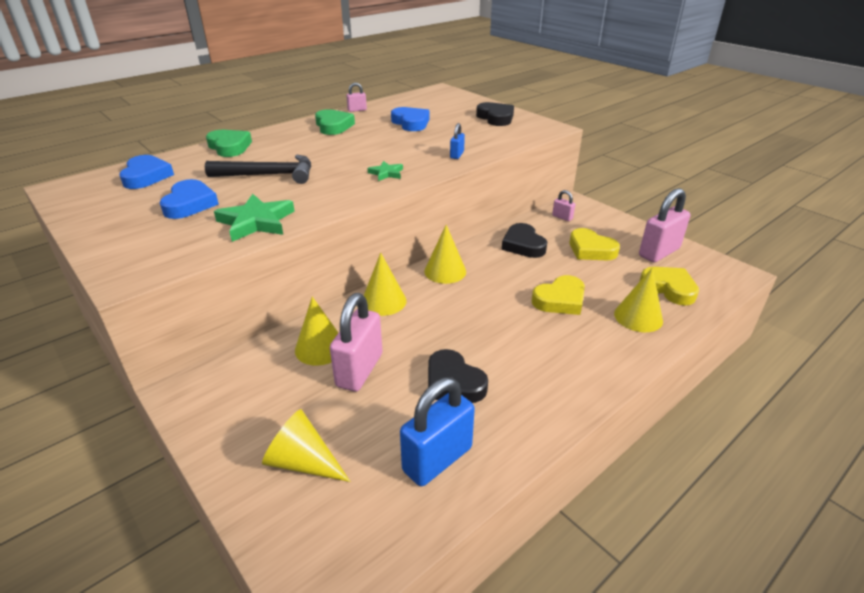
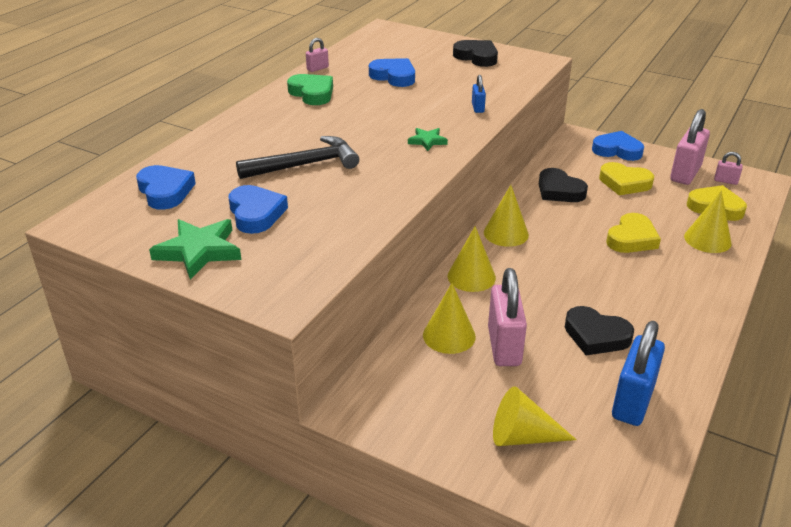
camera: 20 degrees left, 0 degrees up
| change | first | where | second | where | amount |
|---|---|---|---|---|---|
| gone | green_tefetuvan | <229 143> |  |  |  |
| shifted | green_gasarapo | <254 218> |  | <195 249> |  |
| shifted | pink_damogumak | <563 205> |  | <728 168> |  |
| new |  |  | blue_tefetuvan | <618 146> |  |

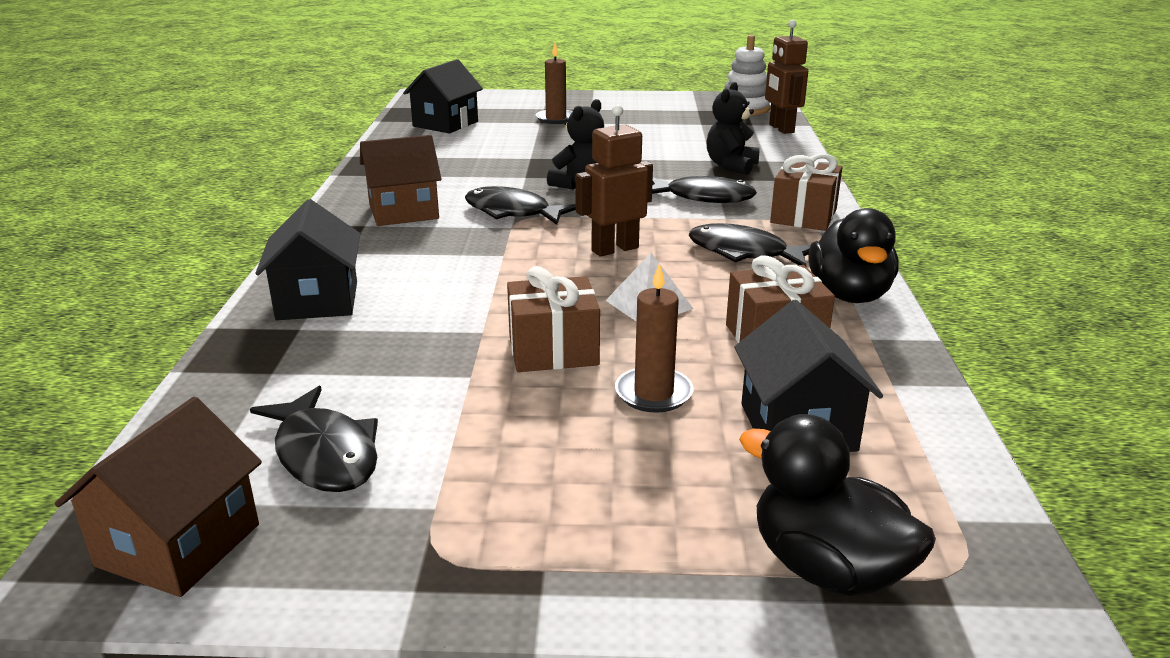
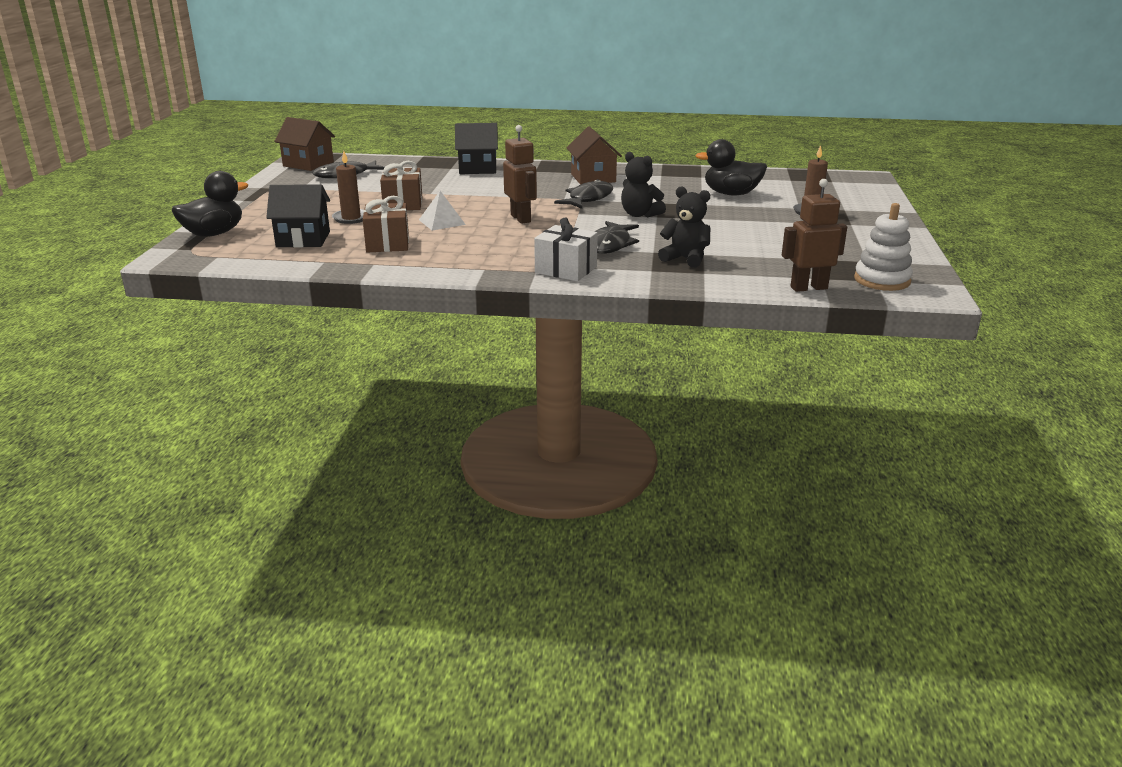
camera: 95 degrees right, 0 degrees up
| change | first | where | second | where | amount |
|---|---|---|---|---|---|
| gone | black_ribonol | <443 96> |  |  |  |
| gone | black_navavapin | <750 244> |  |  |  |
| repainted | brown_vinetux | <806 192> | white_vinetux | <566 249> |  |
| shifted | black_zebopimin | <853 255> |  | <731 167> |  |

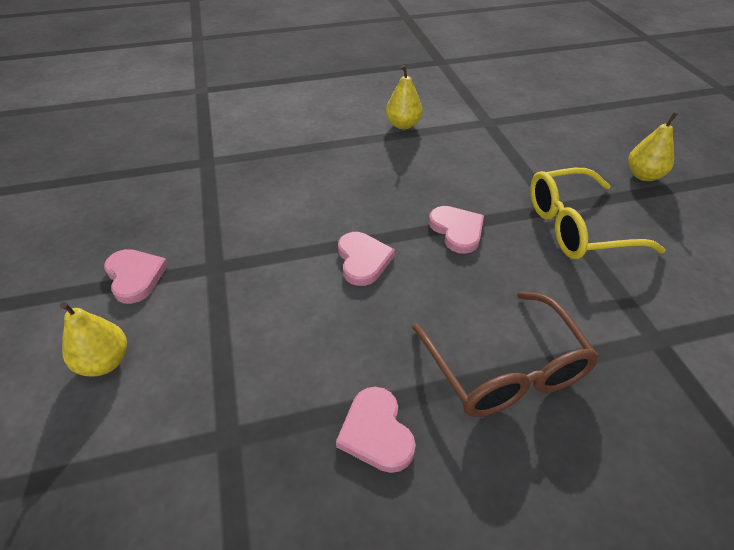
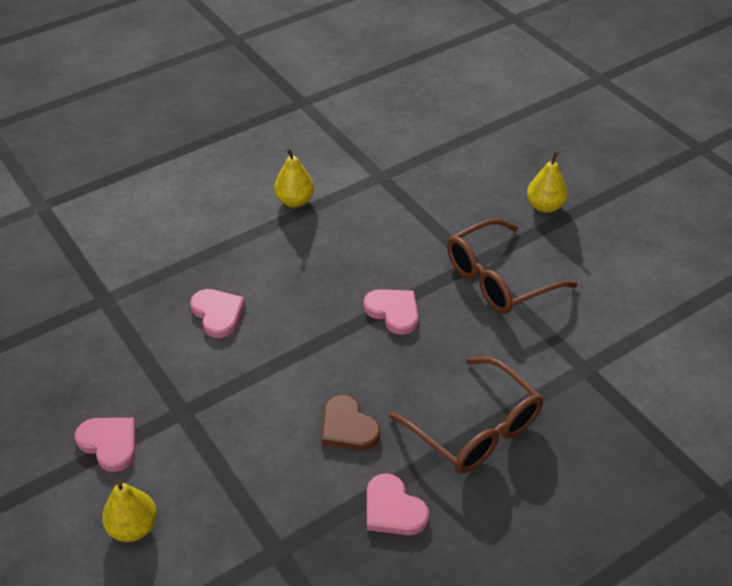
camera: 20 degrees left, 0 degrees up
| change | first | where | second | where | amount |
|---|---|---|---|---|---|
| shifted | pink_tefetuvan | <366 259> |  | <217 313> |  |
| repainted | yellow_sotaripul | <598 213> | brown_sotaripul | <512 266> |  |
| new |  |  | brown_tefetuvan | <350 422> |  |

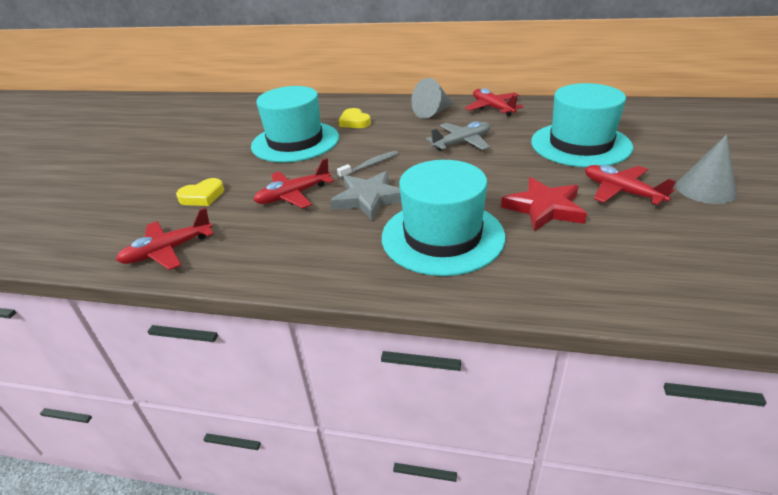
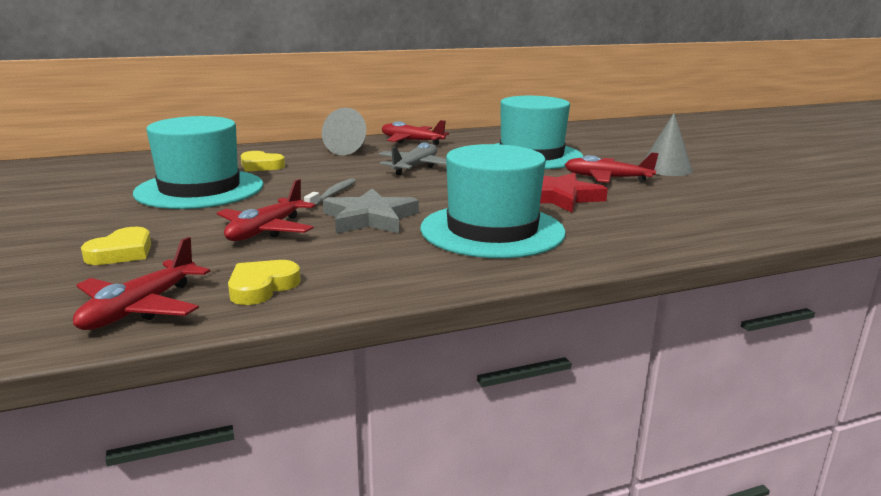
camera: 35 degrees left, 15 degrees down
| change | first | where | second | where | amount |
|---|---|---|---|---|---|
| new |  |  | yellow_tefetuvan | <264 282> |  |

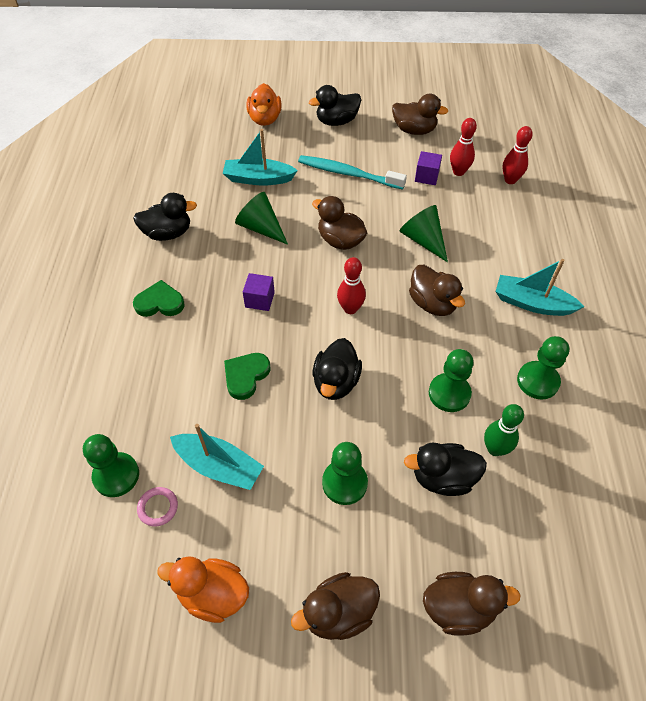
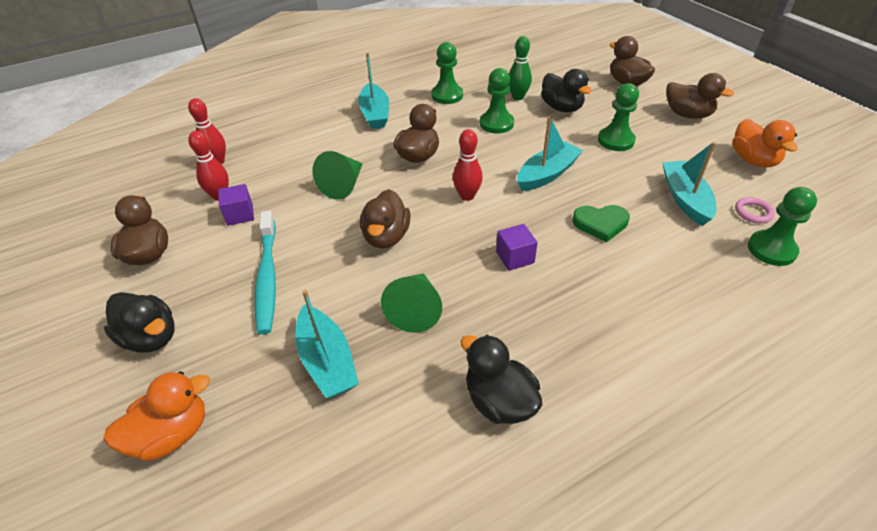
camera: 120 degrees left, 10 degrees down
| change | first | where | second | where | amount |
|---|---|---|---|---|---|
| gone | green_tefetuvan | <159 298> |  |  |  |
| swapped | black_zebopimin | <337 369> | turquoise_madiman | <550 153> |  |

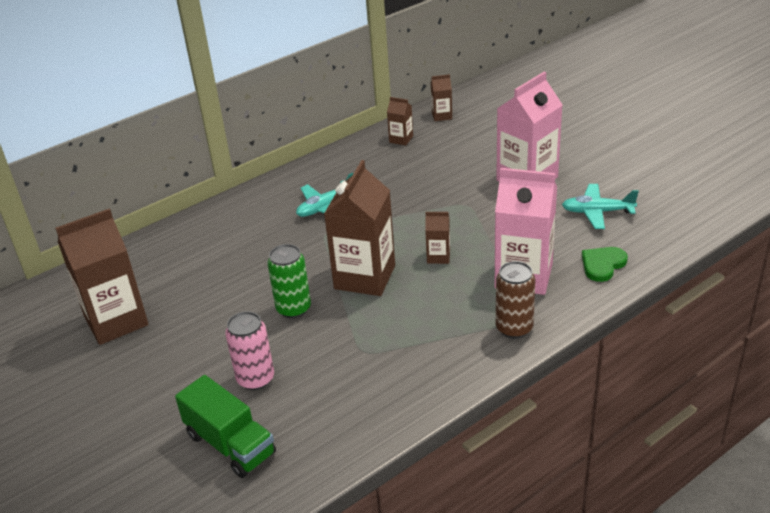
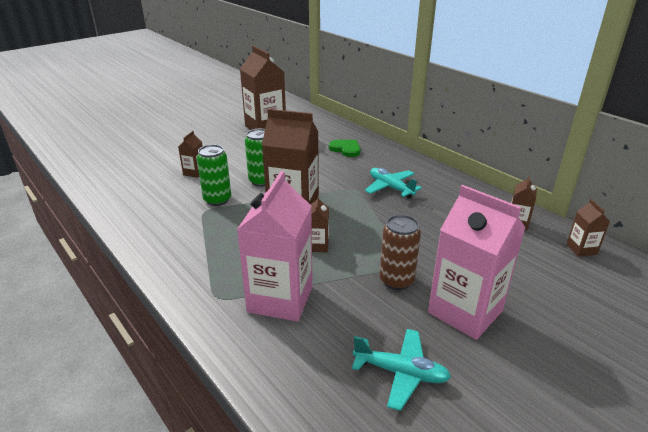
camera: 85 degrees right, 5 degrees down
| change | first | where | second | where | amount |
|---|---|---|---|---|---|
| gone | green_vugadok | <225 426> |  |  |  |
| swapped | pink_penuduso | <249 350> | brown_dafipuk | <190 154> |  |
| shifted | brown_penuduso | <515 300> |  | <400 252> |  |
| rotated | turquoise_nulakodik | <600 206> |  | <401 370> | 105 degrees clockwise |
| shifted | green_tefetuvan | <605 264> |  | <345 148> |  |
| new |  |  | green_penuduso | <214 175> |  |

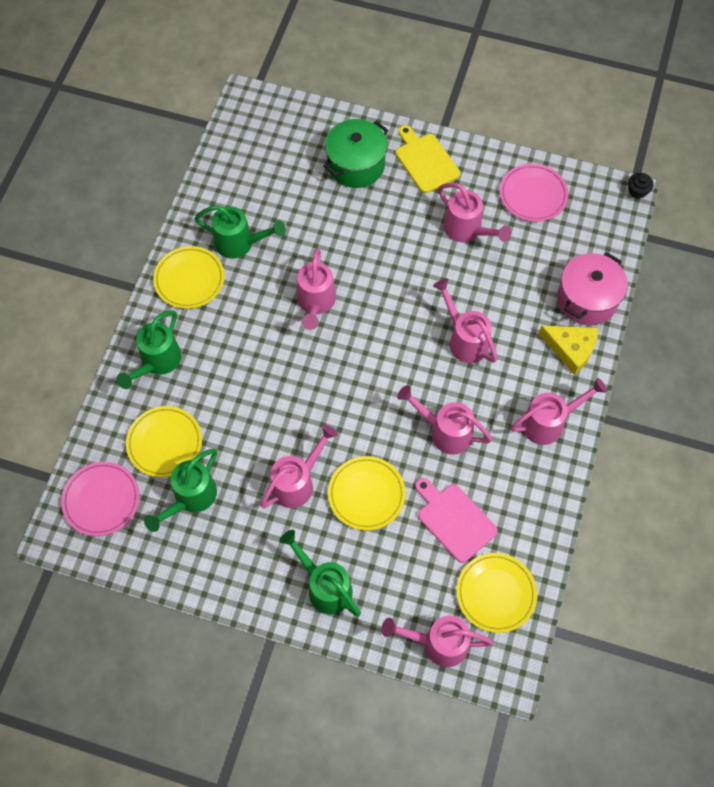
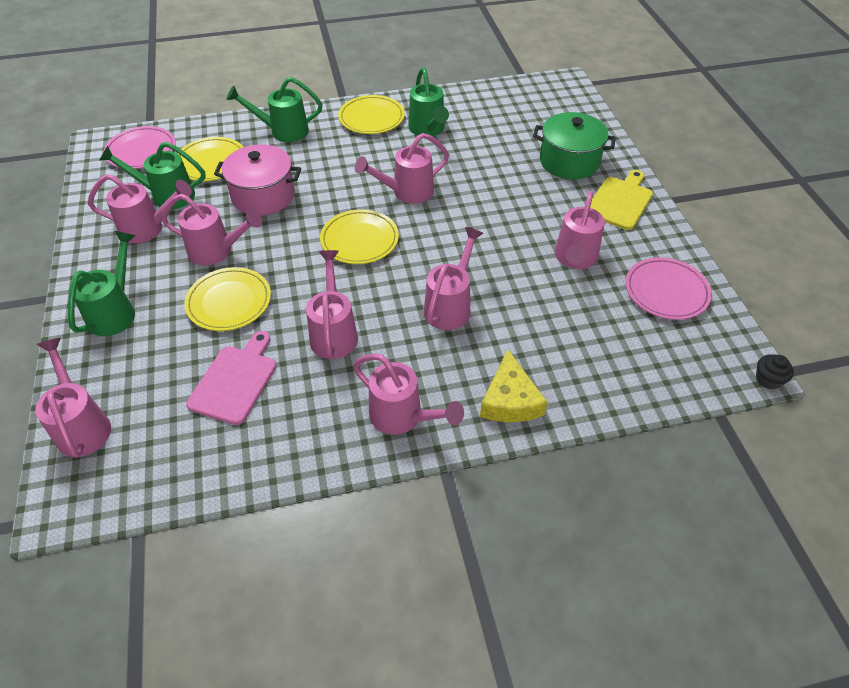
camera: 60 degrees right, 15 degrees down
| change | first | where | second | where | amount |
|---|---|---|---|---|---|
| shifted | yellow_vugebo | <496 593> |  | <359 236> |  |
| shifted | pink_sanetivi | <592 288> |  | <257 180> |  |
| new |  |  | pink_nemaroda | <140 209> |  |

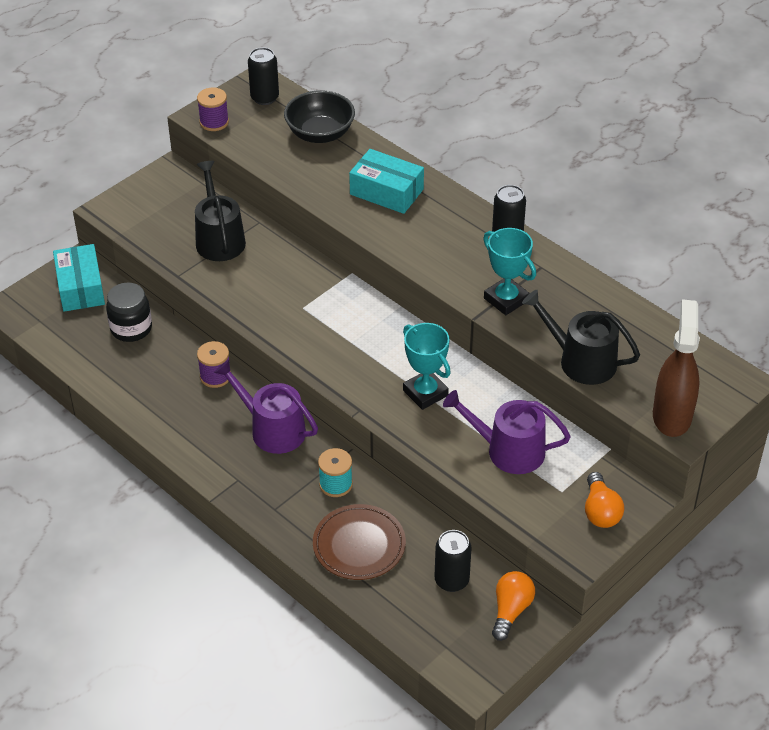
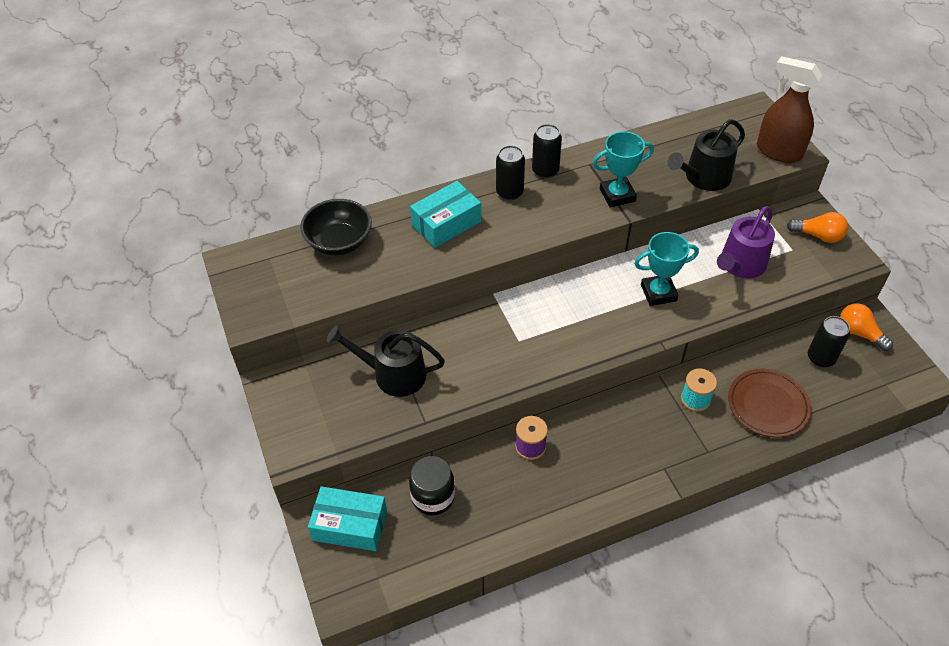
camera: 65 degrees left, 5 degrees up
| change | first | where | second | where | amount |
|---|---|---|---|---|---|
| gone | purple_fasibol | <213 109> |  |  |  |
| gone | purple_nemaroda | <266 407> |  |  |  |
| shifted | black_penuduso | <263 76> |  | <510 173> |  |

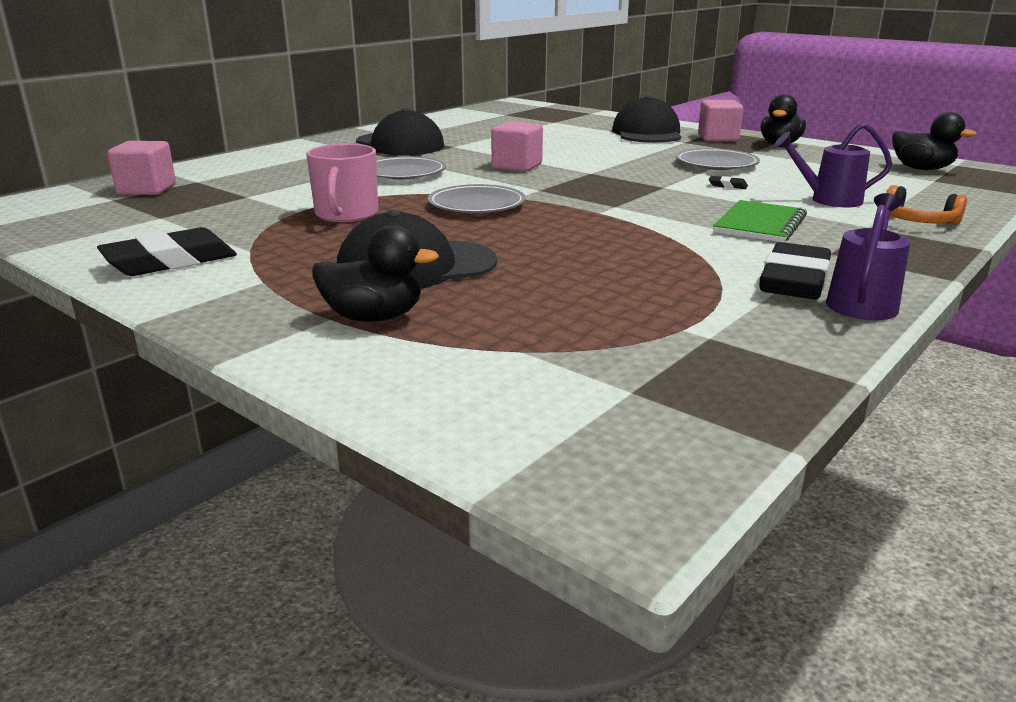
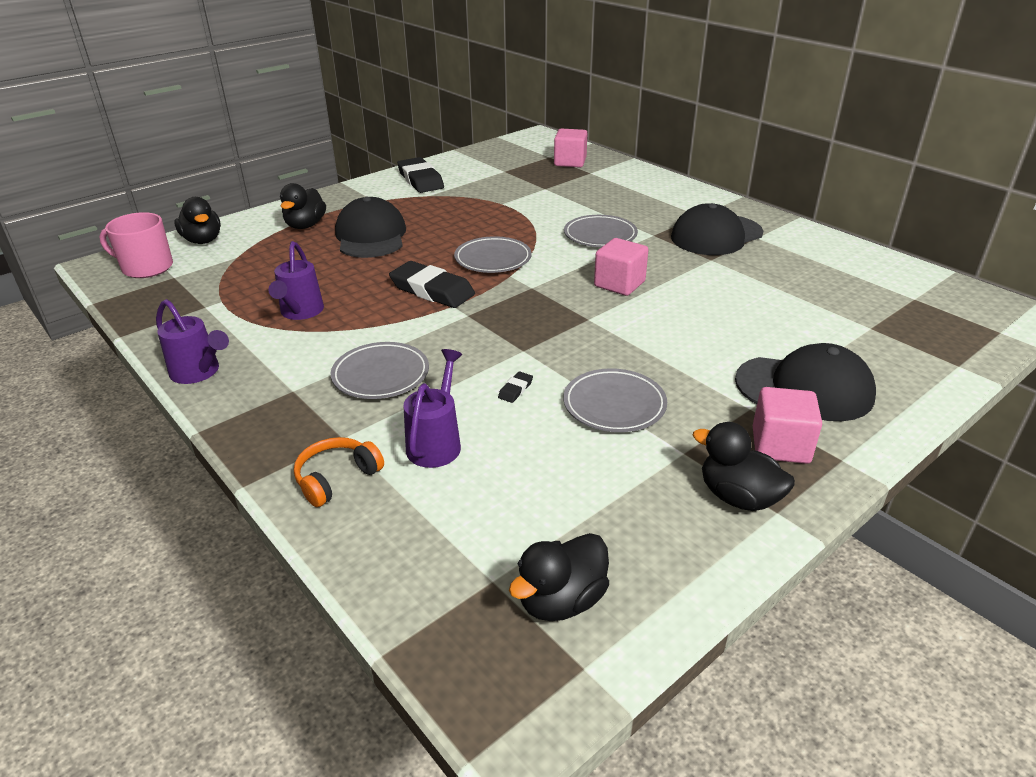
camera: 100 degrees right, 10 degrees up
| change | first | where | second | where | amount |
|---|---|---|---|---|---|
| shifted | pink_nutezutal | <342 183> |  | <136 245> |  |
| swapped | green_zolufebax | <760 221> | grey_vugebo | <380 370> |  |
| shifted | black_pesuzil | <795 270> |  | <432 284> |  |
| new |  |  | black_zebopimin | <197 220> |  |
| new |  |  | purple_nemaroda | <296 280> |  |

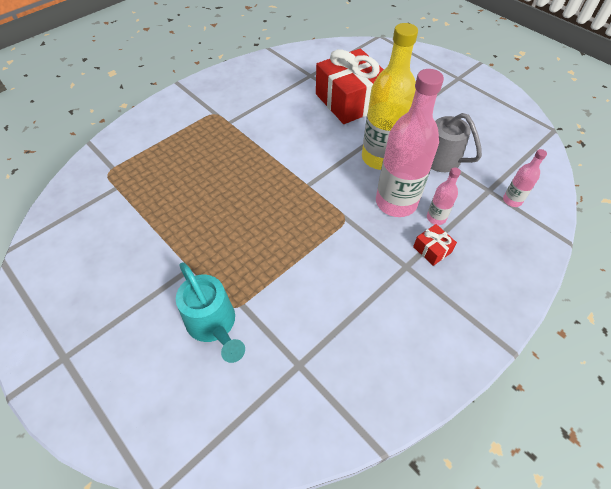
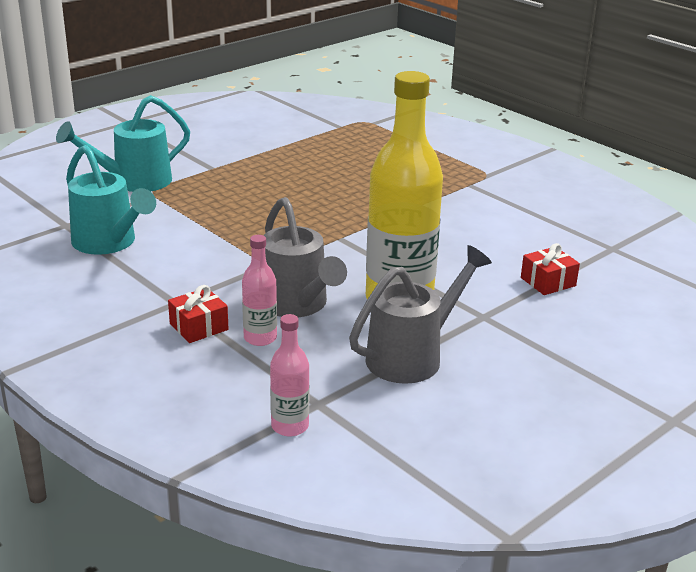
camera: 90 degrees right, 25 degrees down
| change | first | where | second | where | amount |
|---|---|---|---|---|---|
| scaled | red_vinetux | <350 86> |  | <550 269> | x0.40 |
| swapped | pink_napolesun | <410 143> | grey_nemaroda | <305 257> |  |
| new |  |  | turquoise_nemaroda | <111 200> |  |

